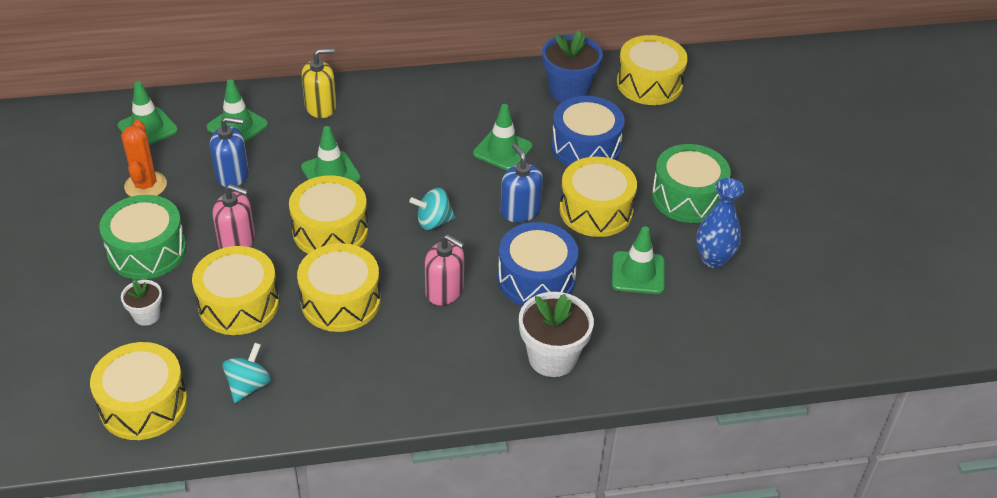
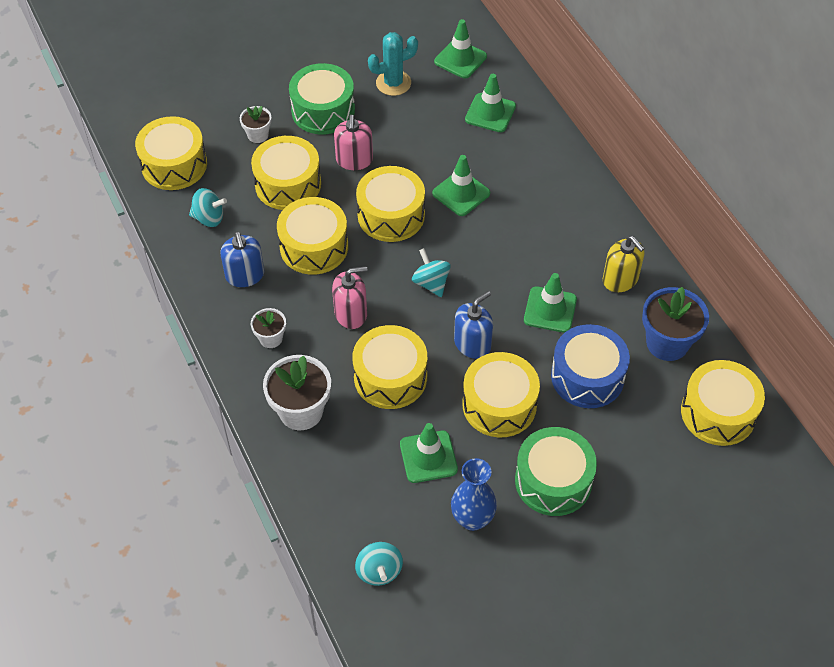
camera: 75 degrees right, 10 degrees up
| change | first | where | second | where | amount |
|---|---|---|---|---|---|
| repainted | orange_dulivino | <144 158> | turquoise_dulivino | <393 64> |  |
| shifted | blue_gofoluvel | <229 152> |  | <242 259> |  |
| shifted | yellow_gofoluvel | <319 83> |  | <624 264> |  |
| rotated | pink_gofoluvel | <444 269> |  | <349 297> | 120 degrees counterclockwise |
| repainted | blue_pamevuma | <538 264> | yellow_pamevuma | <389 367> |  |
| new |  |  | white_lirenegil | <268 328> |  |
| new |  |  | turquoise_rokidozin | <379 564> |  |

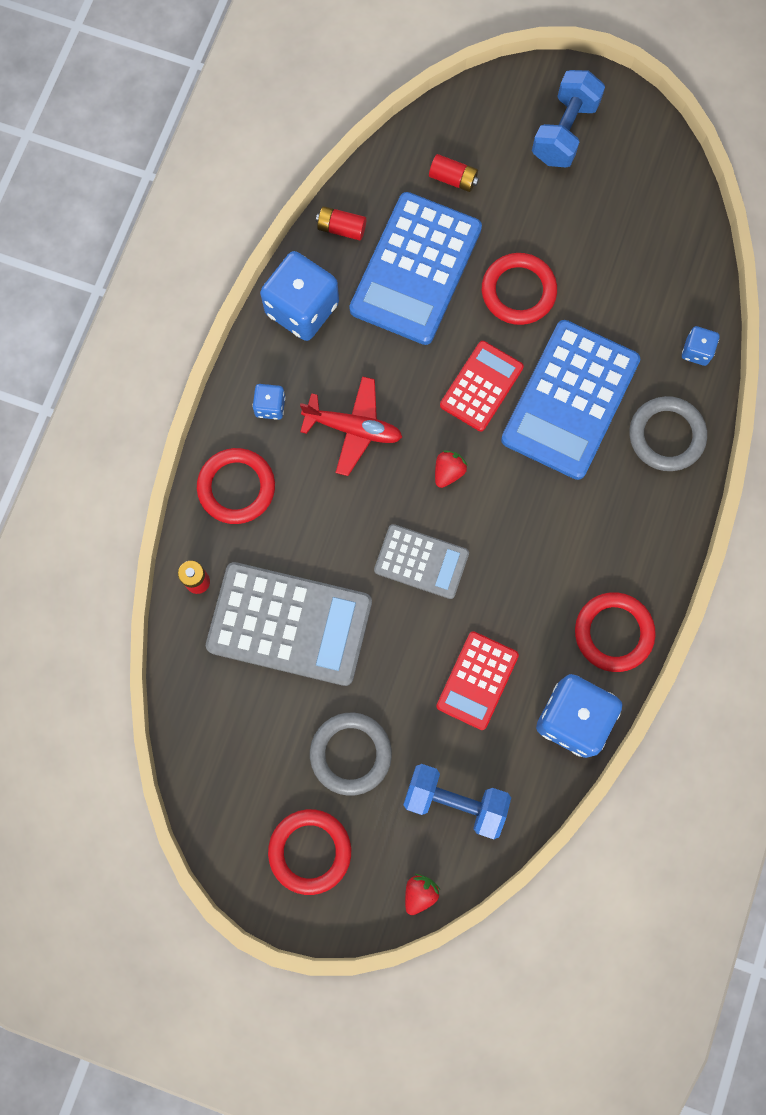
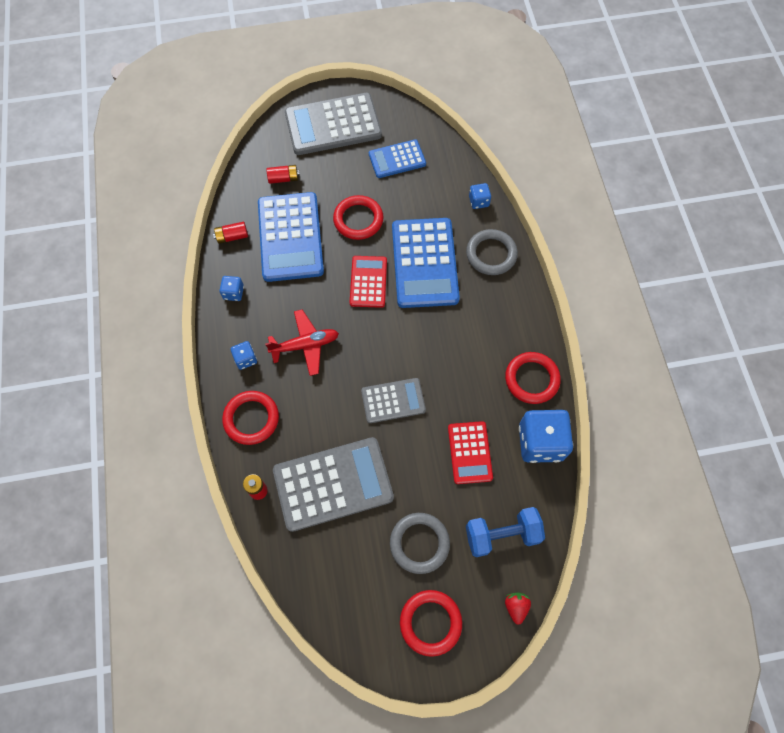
camera: 30 degrees left, 10 degrees down
| change | first | where | second | where | amount |
|---|---|---|---|---|---|
| scaled | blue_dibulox | <299 296> |  | <231 288> | x0.48 |
| gone | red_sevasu | <451 469> |  |  |  |
| swapped | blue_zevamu | <568 118> | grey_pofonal | <333 124> |  |
| new |  |  | blue_pofonal | <397 158> |  |

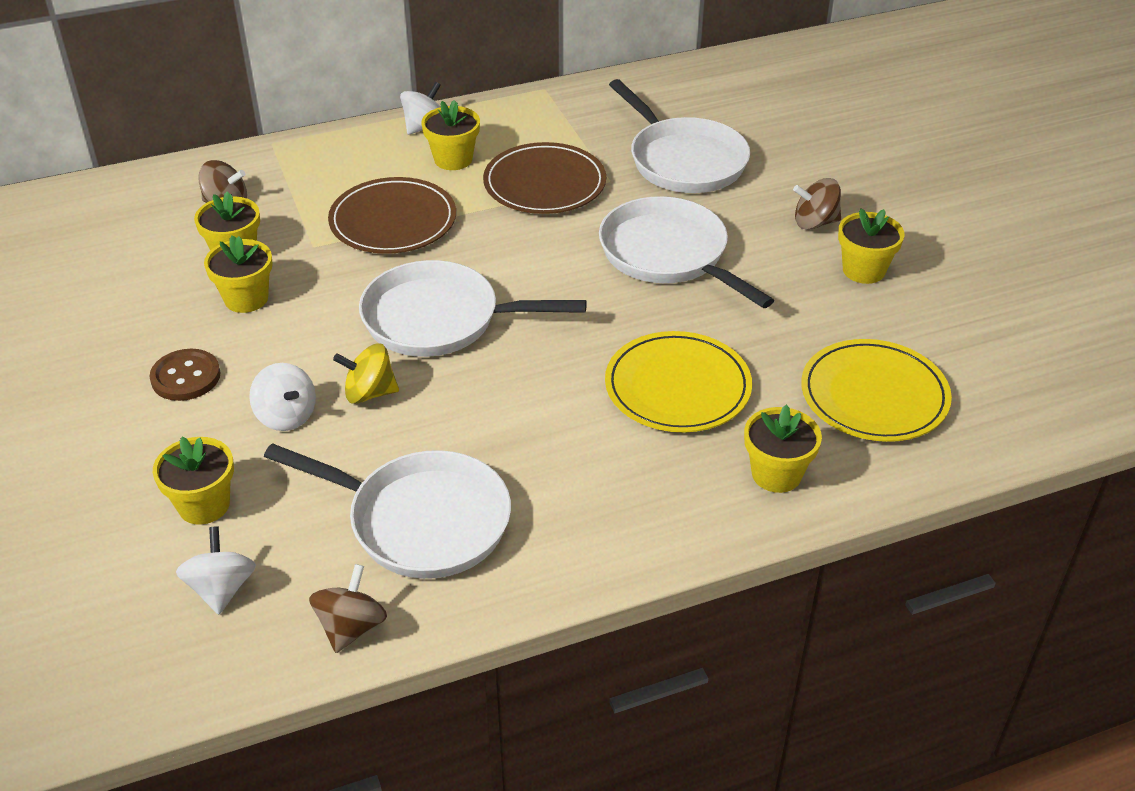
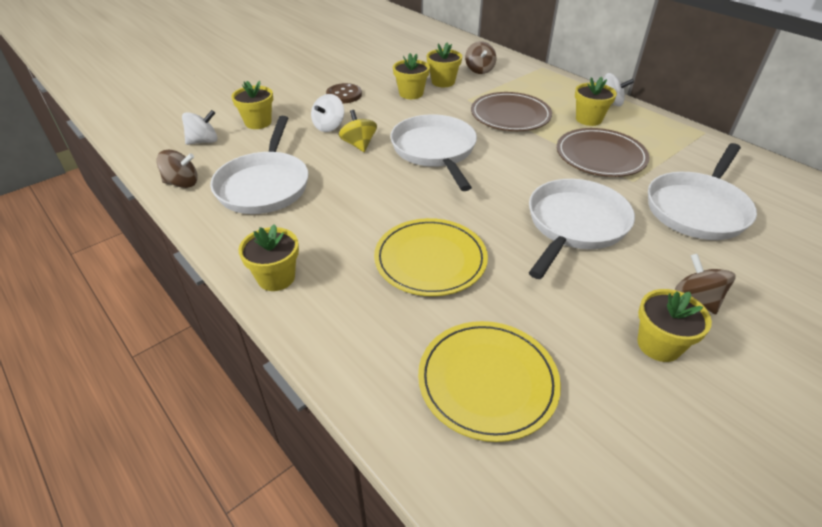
camera: 70 degrees right, 0 degrees up
| change | first | where | second | where | amount |
|---|---|---|---|---|---|
| shifted | yellow_lirenegil | <783 448> |  | <268 257> |  |

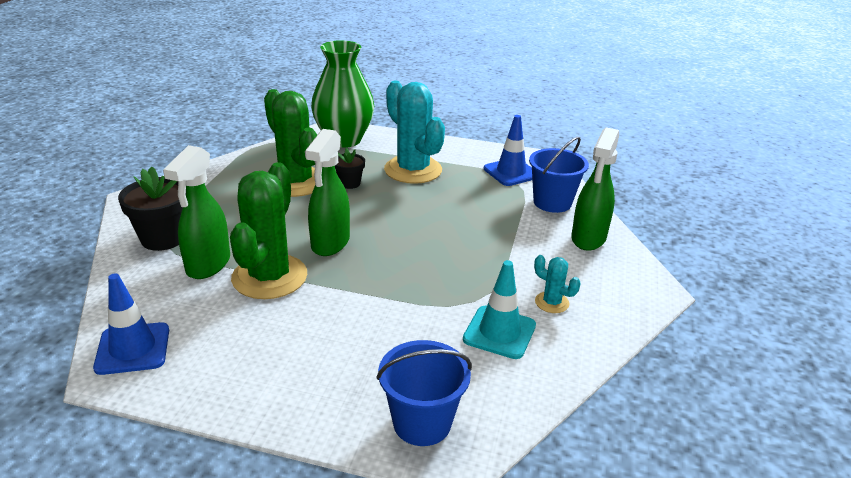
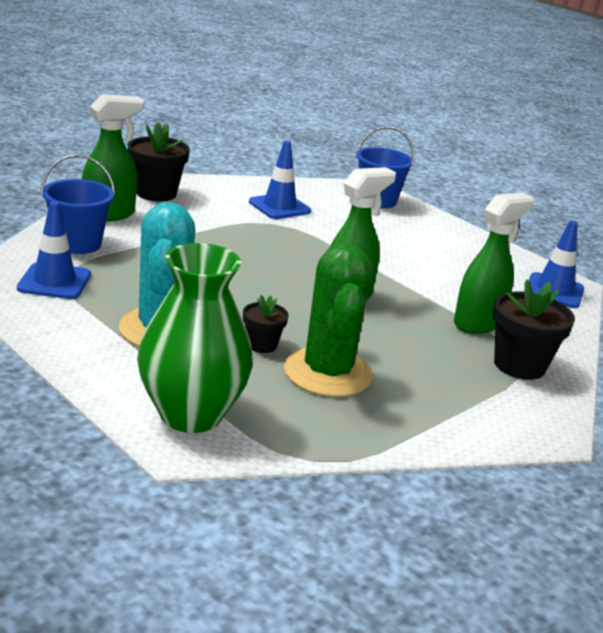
camera: 150 degrees left, 5 degrees down
| change | first | where | second | where | amount |
|---|---|---|---|---|---|
| gone | green_dulivino | <268 230> |  |  |  |
| repainted | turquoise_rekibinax | <499 309> | blue_rekibinax | <280 180> |  |
| gone | turquoise_dulivino | <557 284> |  |  |  |
| new |  |  | black_lirenegil | <159 161> |  |

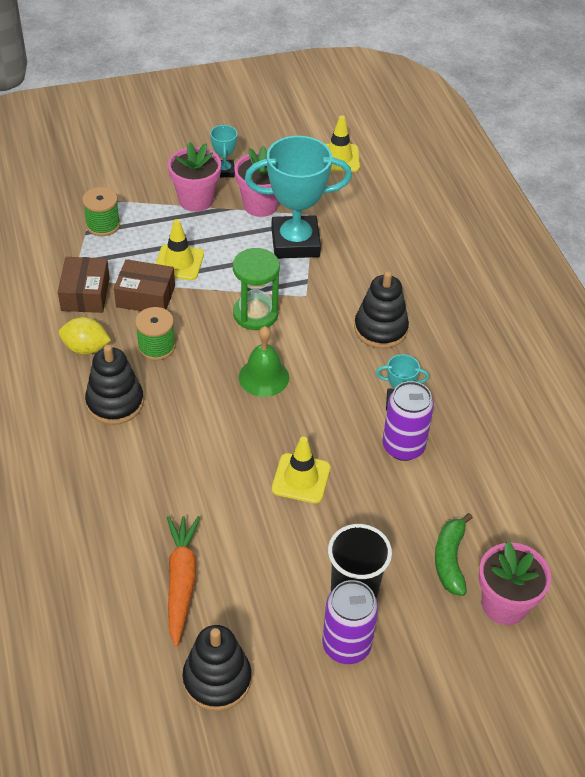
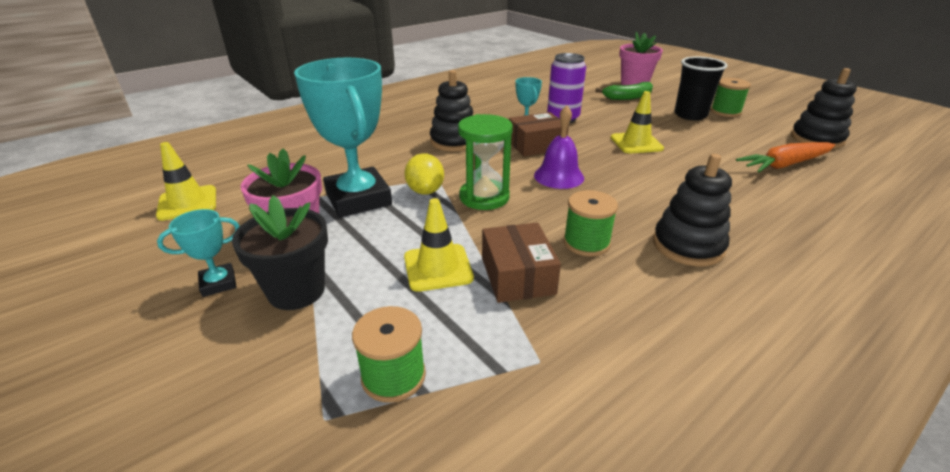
camera: 110 degrees left, 15 degrees down
| change | first | where | second | where | amount |
|---|---|---|---|---|---|
| shifted | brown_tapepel | <84 285> |  | <539 134> |  |
| shifted | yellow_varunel | <85 336> |  | <424 174> |  |
| repainted | pink_lirenegil | <194 177> | black_lirenegil | <280 253> |  |
| repainted | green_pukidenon | <264 361> | purple_pukidenon | <559 147> |  |
| swapped | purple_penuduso | <350 622> | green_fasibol | <730 97> |  |

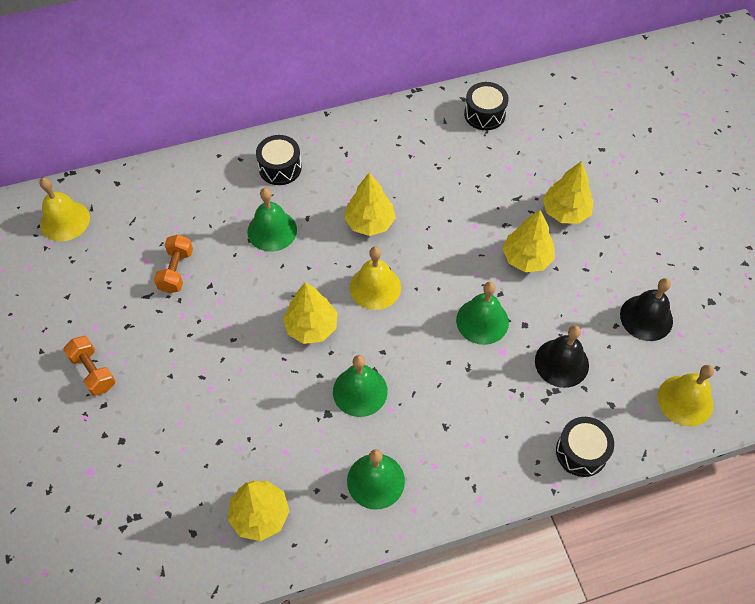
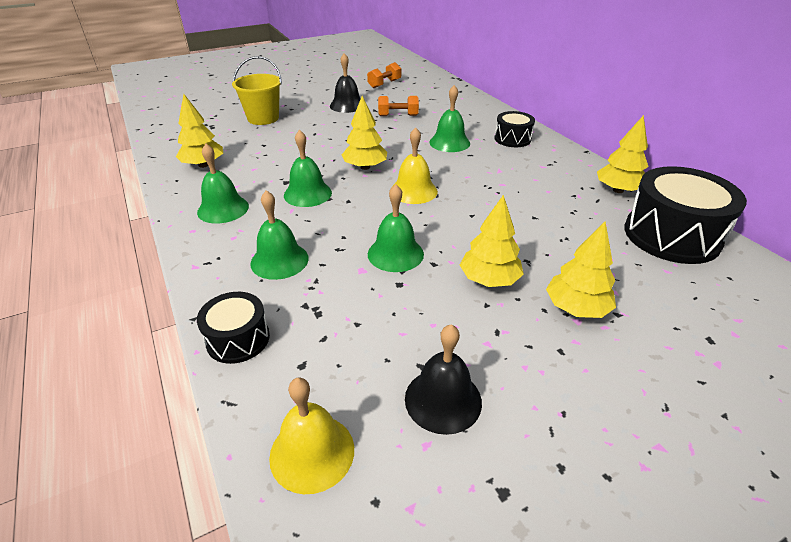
camera: 80 degrees right, 20 degrees down
| change | first | where | second | where | amount |
|---|---|---|---|---|---|
| gone | yellow_pukidenon | <64 209> |  |  |  |
| shifted | orange_zevamu | <89 366> |  | <384 75> |  |
| shifted | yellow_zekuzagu | <370 204> |  | <623 154> |  |
| scaled | black_pamevuma | <486 106> |  | <685 215> | x1.84 |
| shifted | black_pukidenon | <562 356> |  | <345 83> |  |
| new |  |  | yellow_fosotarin | <257 90> |  |
| new |  |  | green_pukidenon | <279 235> |  |

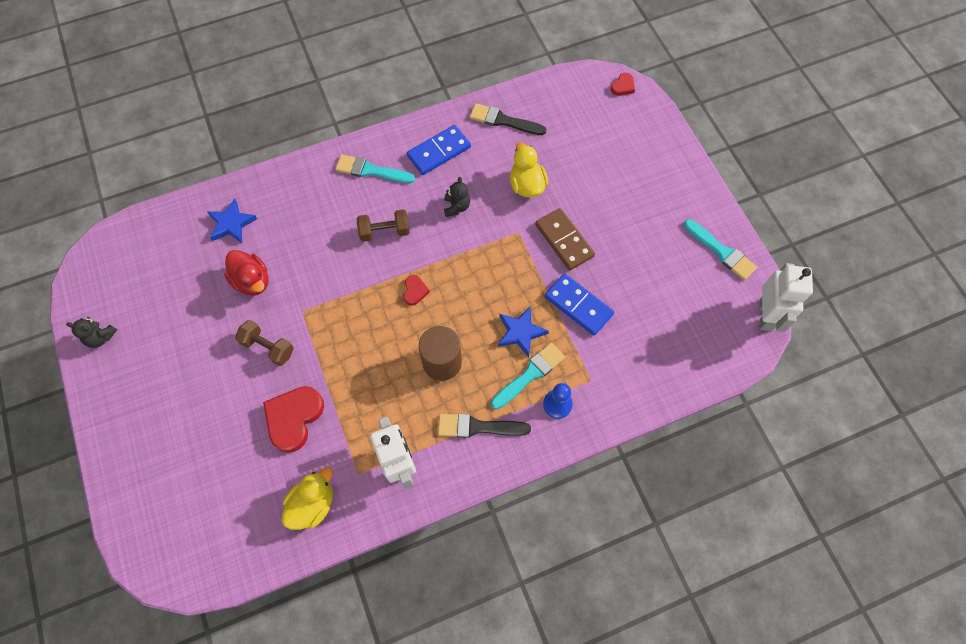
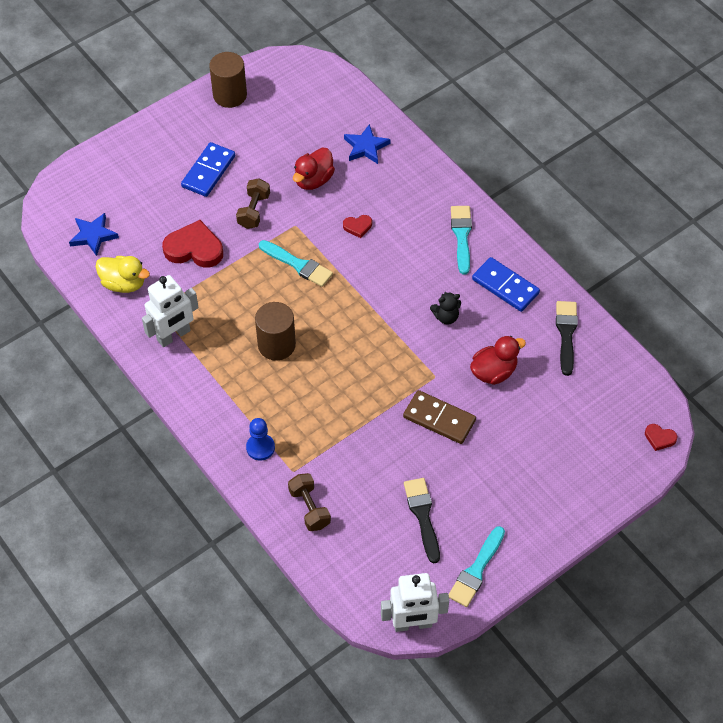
camera: 75 degrees right, 10 degrees down
| change | first | where | second | where | amount |
|---|---|---|---|---|---|
| swapped | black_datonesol | <91 332> | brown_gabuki | <228 80> |  |
| shifted | brown_zevamu | <383 225> |  | <309 502> |  |
| shifted | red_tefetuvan | <416 290> |  | <357 226> |  |
| shifted | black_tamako | <484 426> |  | <422 520> |  |
| shifted | turquoise_tamako | <528 375> |  | <296 263> |  |
| shifted | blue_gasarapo | <523 332> |  | <94 234> |  |
| repainted | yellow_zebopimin | <529 170> | red_zebopimin | <498 360> |  |
| rotated | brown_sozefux | <565 239> |  | <439 417> | 75 degrees clockwise |
| shifted | blue_sozefux | <579 304> |  | <208 169> |  |

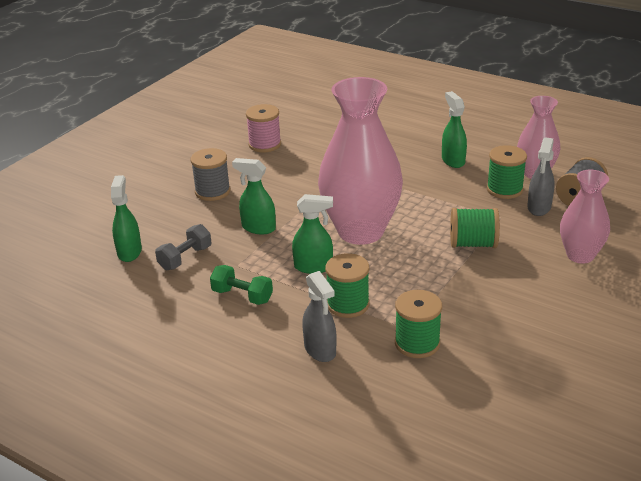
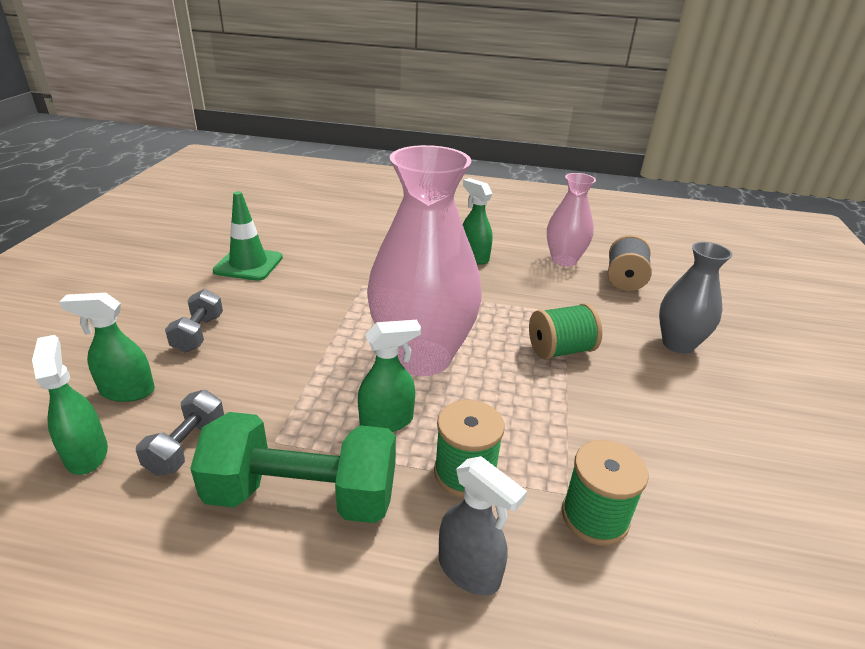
camera: 25 degrees left, 0 degrees up
| change | first | where | second | where | amount |
|---|---|---|---|---|---|
| swapped | grey_fasibol | <210 174> | grey_zevamu | <194 321> |  |
| scaled | green_zevamu | <241 285> |  | <293 467> | x1.91 |
| shifted | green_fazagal | <254 196> |  | <107 347> |  |
| swapped | pink_fasibol | <263 128> | green_rekibinax | <248 236> |  |
| gone | green_fasibol | <507 172> |  |  |  |
| gone | grey_fazagal | <541 176> |  |  |  |
| repainted | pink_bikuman | <585 217> | grey_bikuman | <695 298> |  |

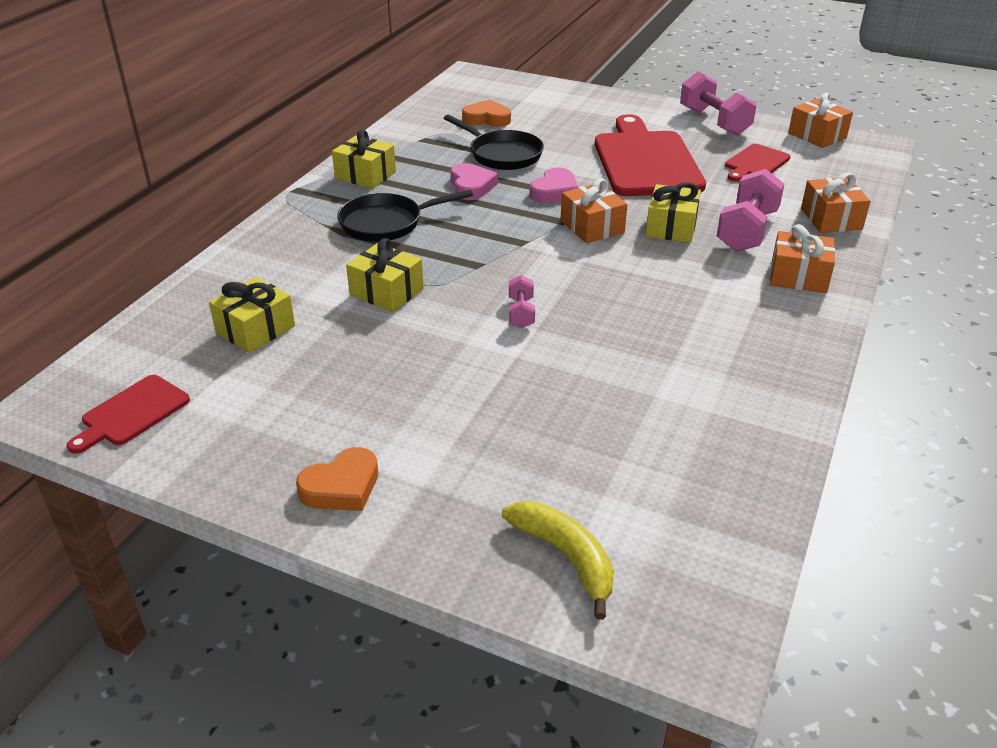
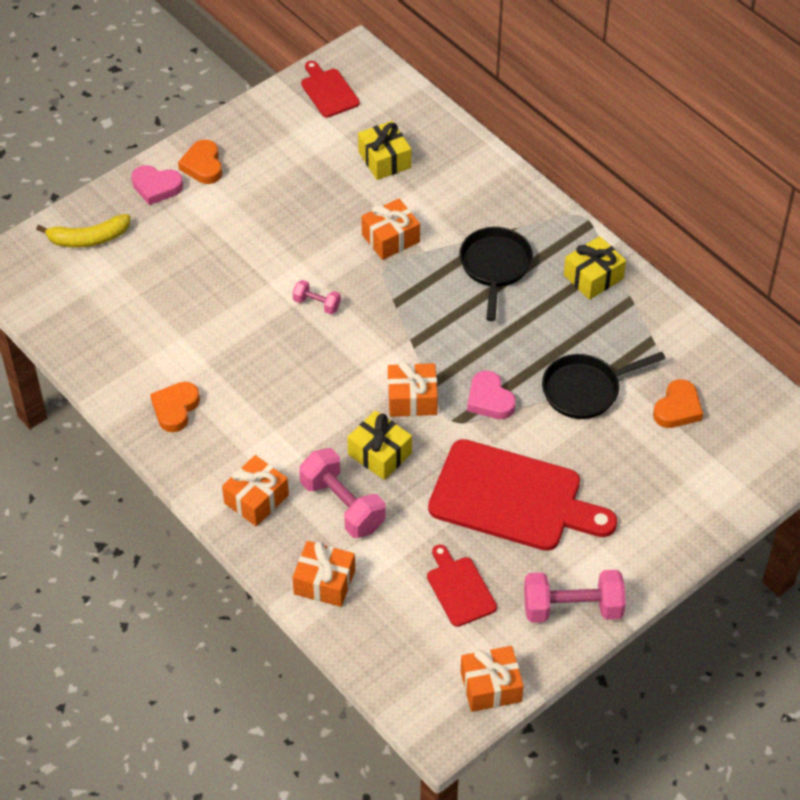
camera: 115 degrees right, 15 degrees up
| change | first | where | second | where | amount |
|---|---|---|---|---|---|
| repainted | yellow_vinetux | <385 275> | orange_vinetux | <390 229> |  |
| shifted | pink_tefetuvan | <474 181> |  | <157 185> |  |
| new |  |  | orange_tefetuvan | <175 407> |  |

